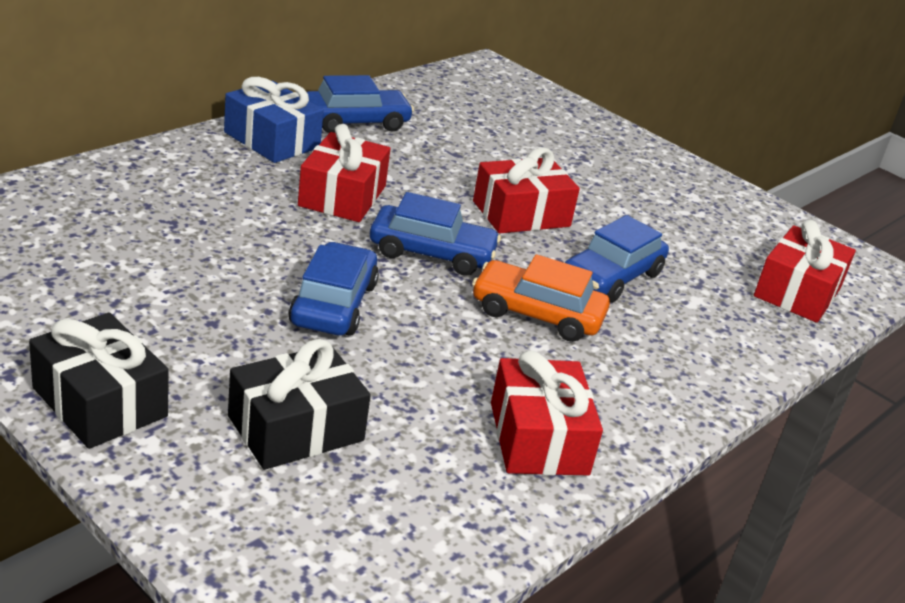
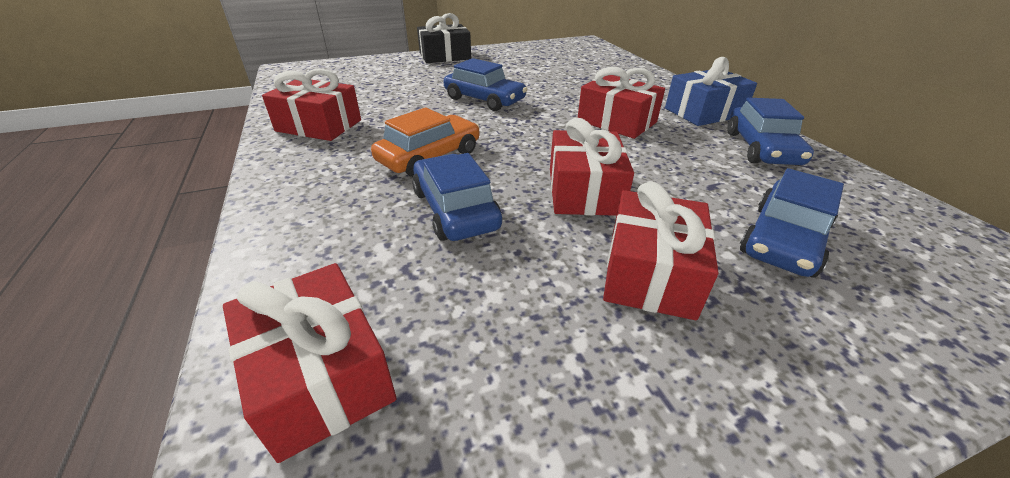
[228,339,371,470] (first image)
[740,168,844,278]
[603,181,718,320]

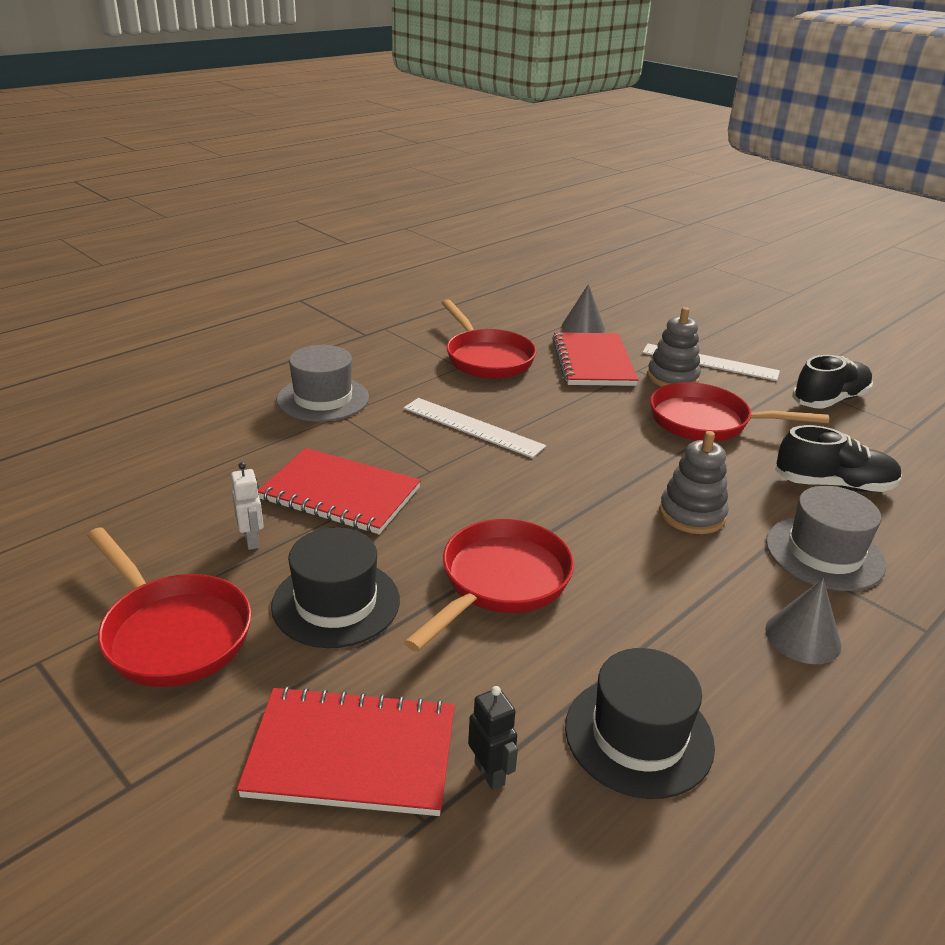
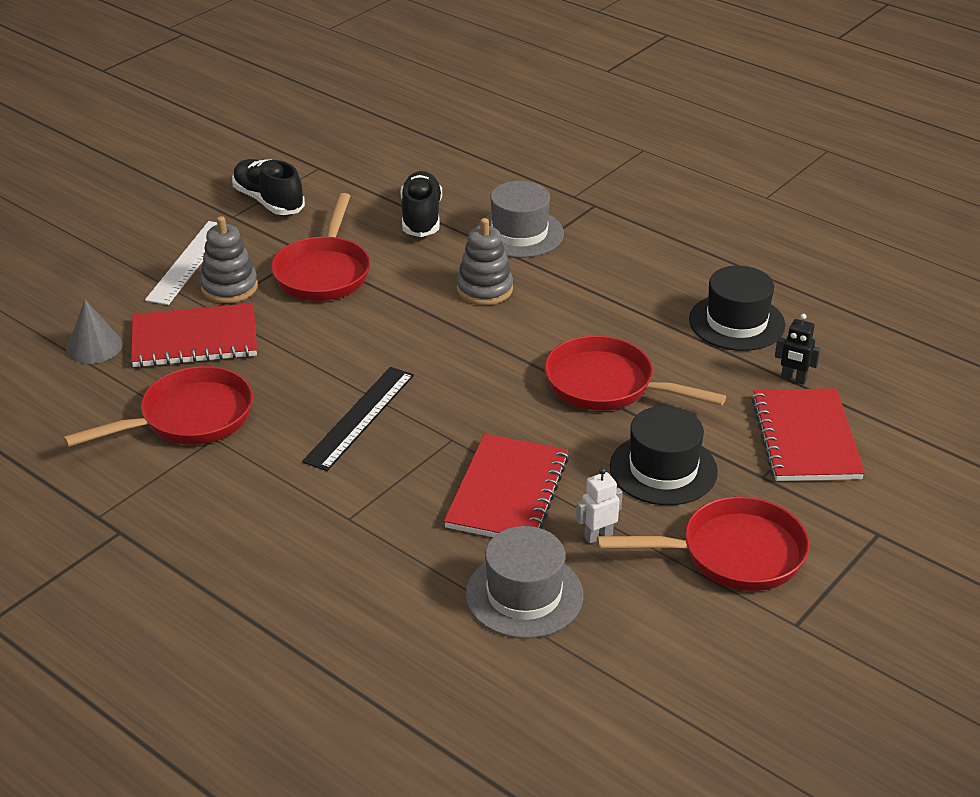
[597,497,809,591]
[465,526,583,639]
[302,367,414,471]
[775,314,821,385]
[765,579,842,664] (first image)

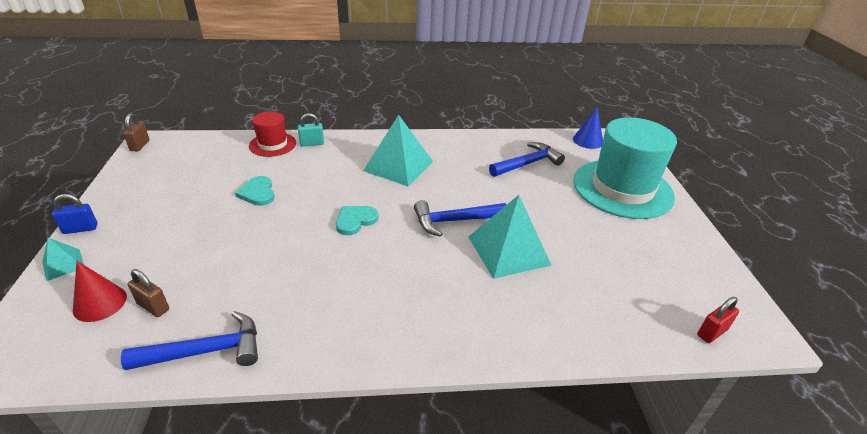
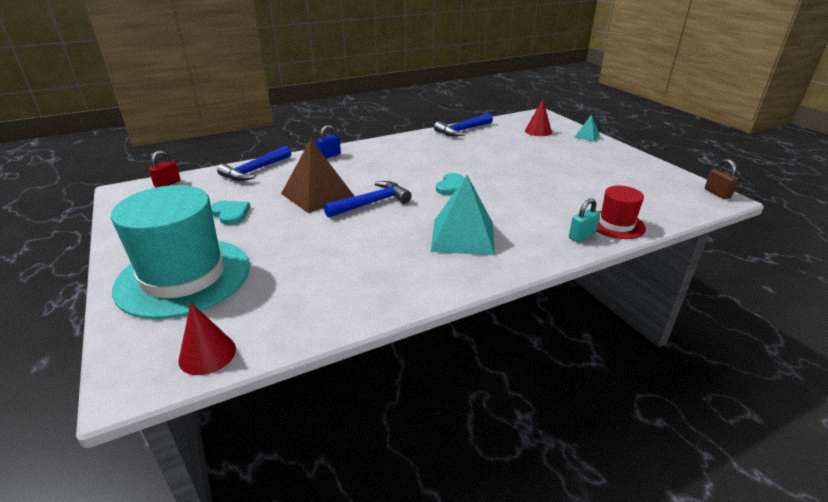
[317,125,341,158]
[128,269,169,317] (first image)
[211,201,250,225]
[281,139,354,213]
[217,146,291,181]
[178,303,236,375]

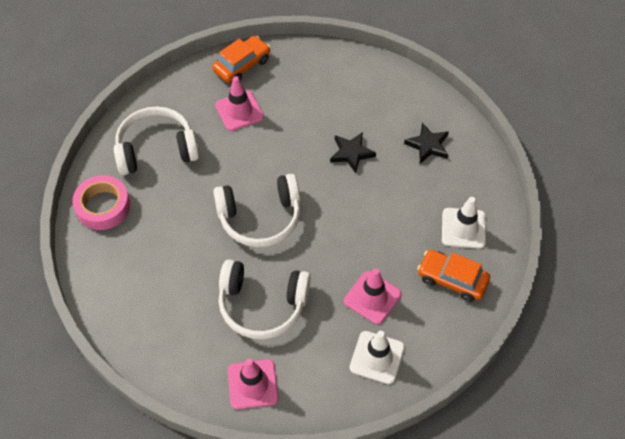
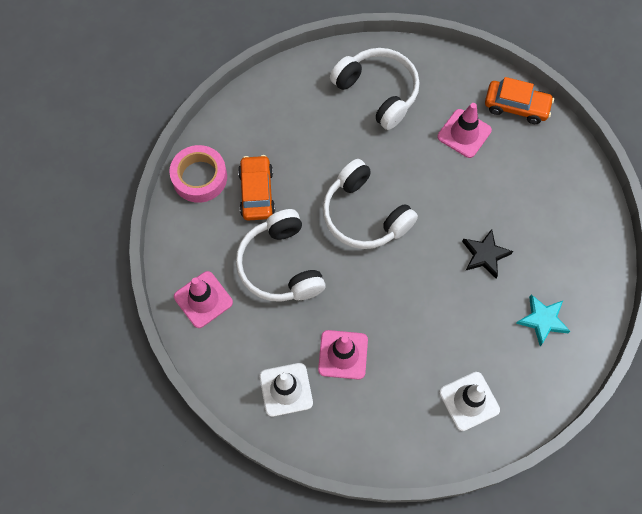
[169,145,227,203]
[516,294,570,346]
[238,155,275,221]

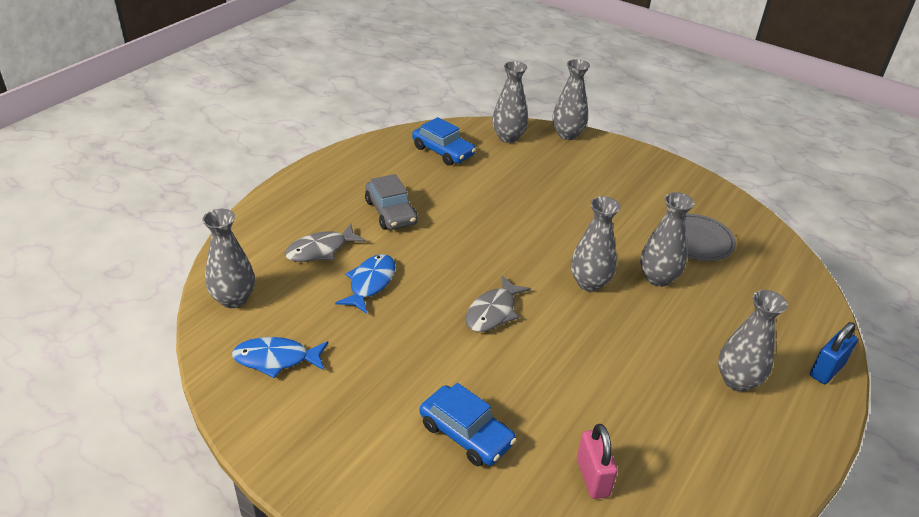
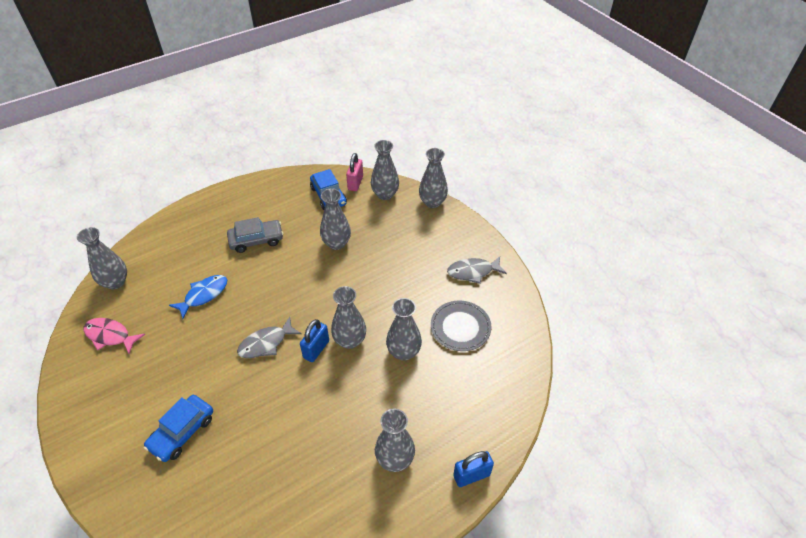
[83,318,145,354]
[447,256,507,284]
[227,217,283,253]
[144,395,213,462]
[346,153,363,191]
[300,319,329,362]
[320,188,351,250]

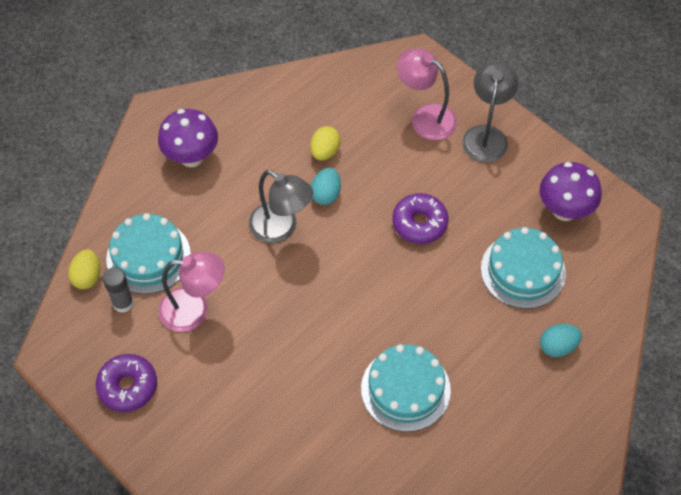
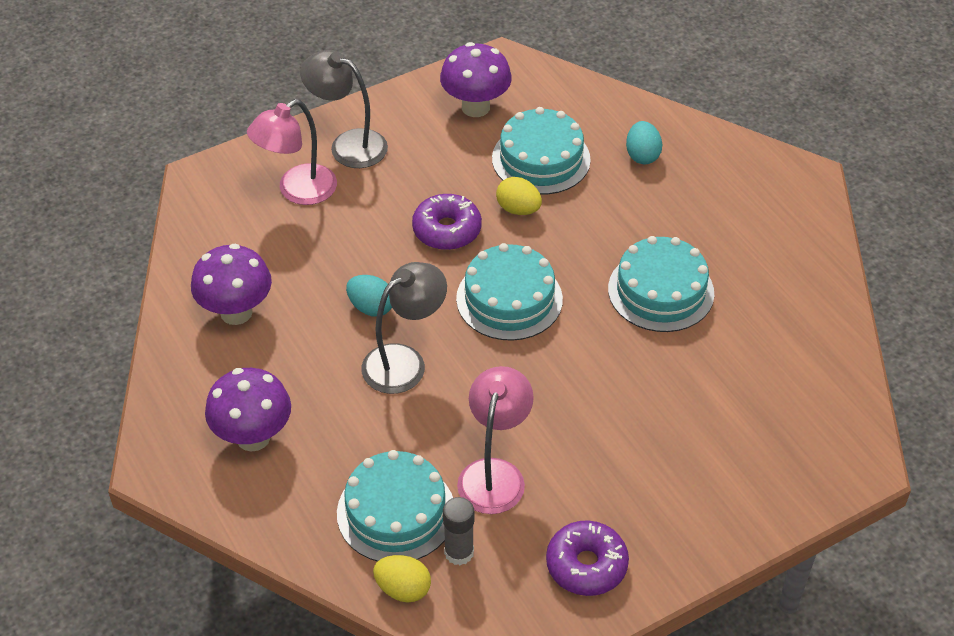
[496,177,542,215]
[191,243,272,325]
[456,243,563,341]

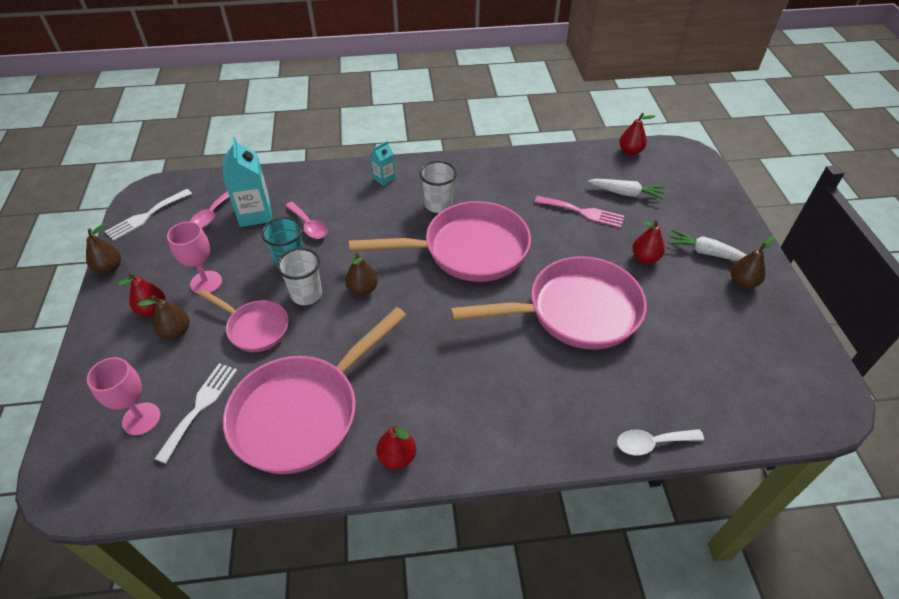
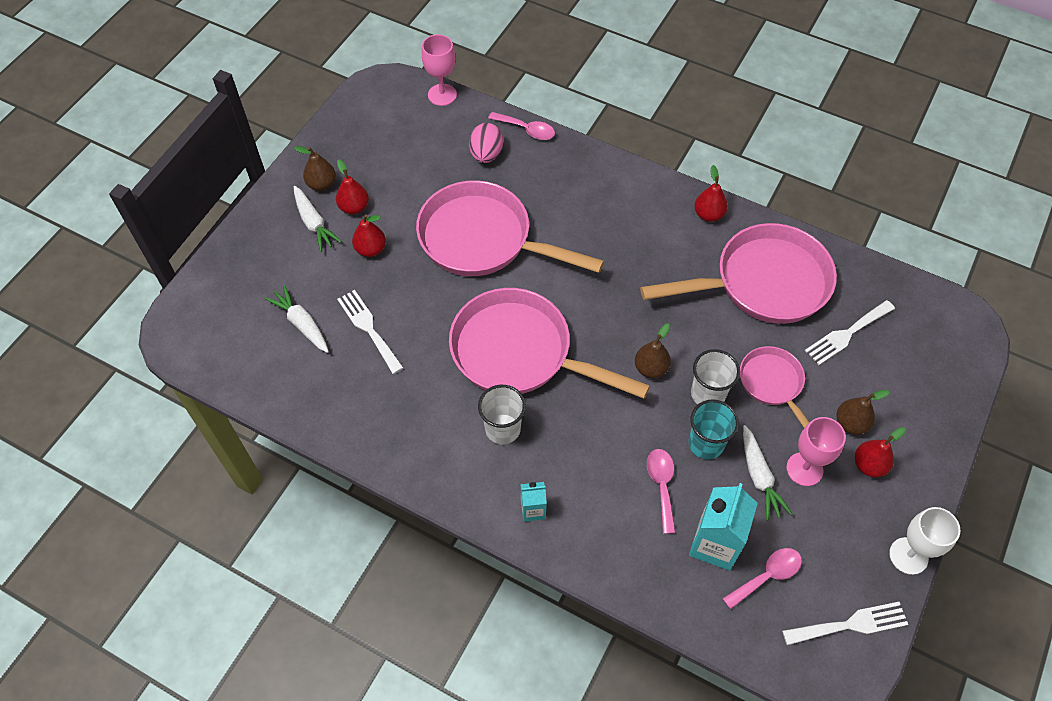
[889,507,960,575]
[422,34,457,106]
[337,290,404,374]
[488,112,555,140]
[336,159,369,214]
[469,123,503,163]
[743,425,792,521]

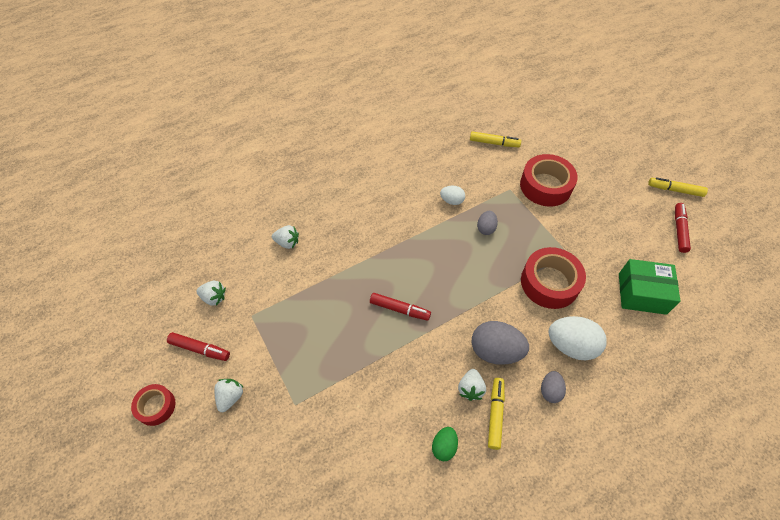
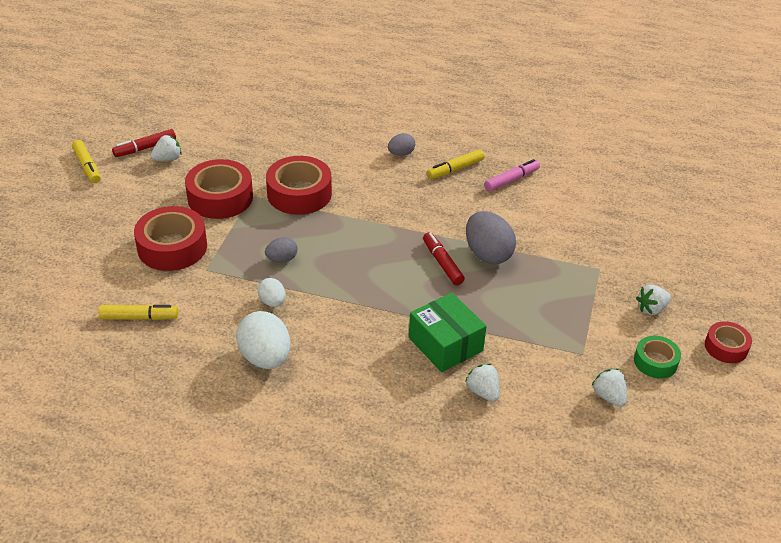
[634,336,681,379]
[484,159,540,192]
[151,135,182,161]
[98,304,178,320]
[466,211,516,264]
[236,311,291,369]
[409,293,487,372]
[185,159,253,219]

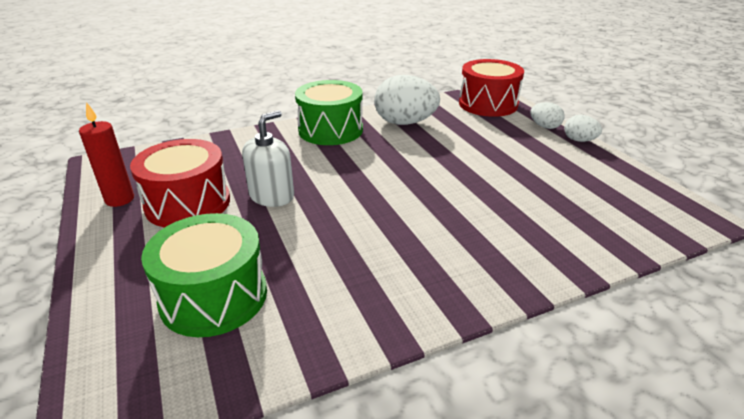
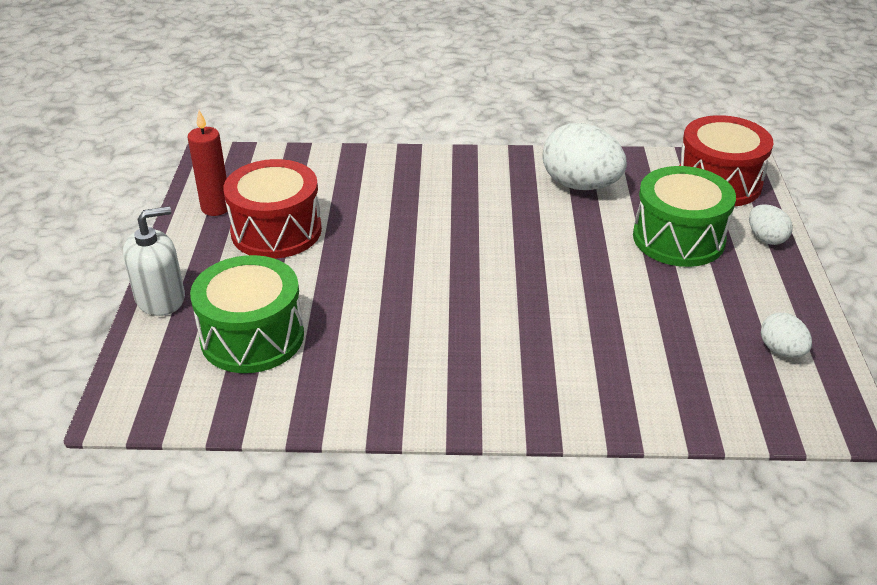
[123,206,185,316]
[633,166,736,267]
[761,313,812,357]

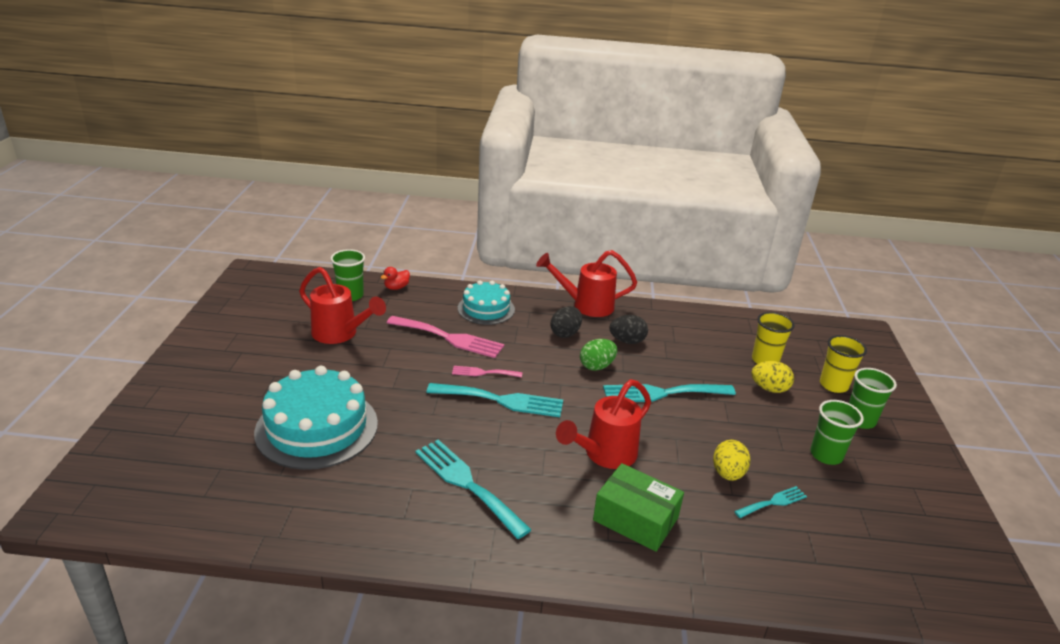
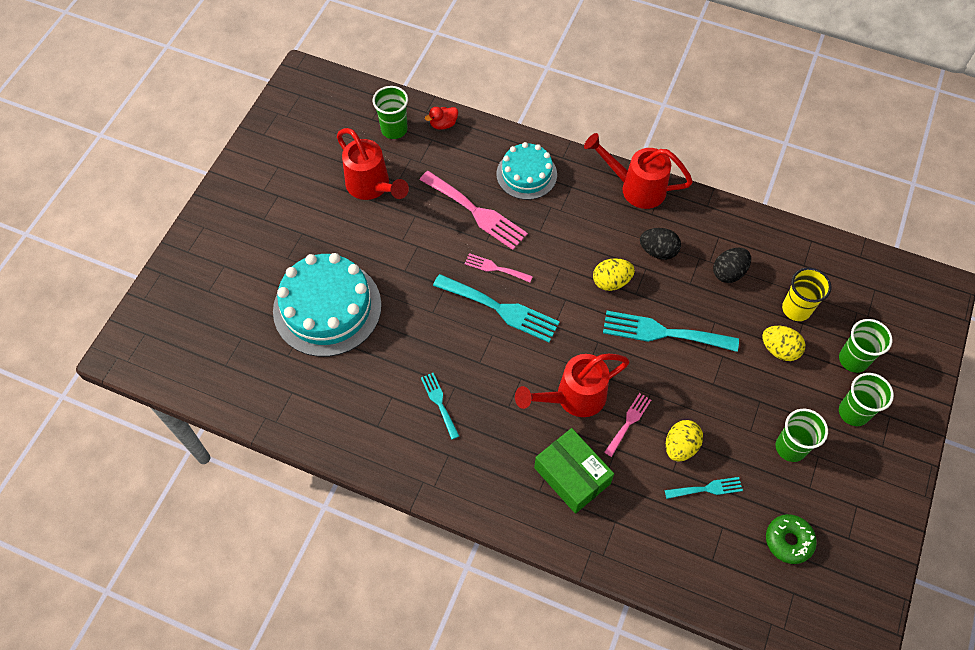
[421,373,459,440]
[713,248,751,283]
[593,258,635,291]
[839,319,892,373]
[604,393,651,457]
[766,514,817,564]

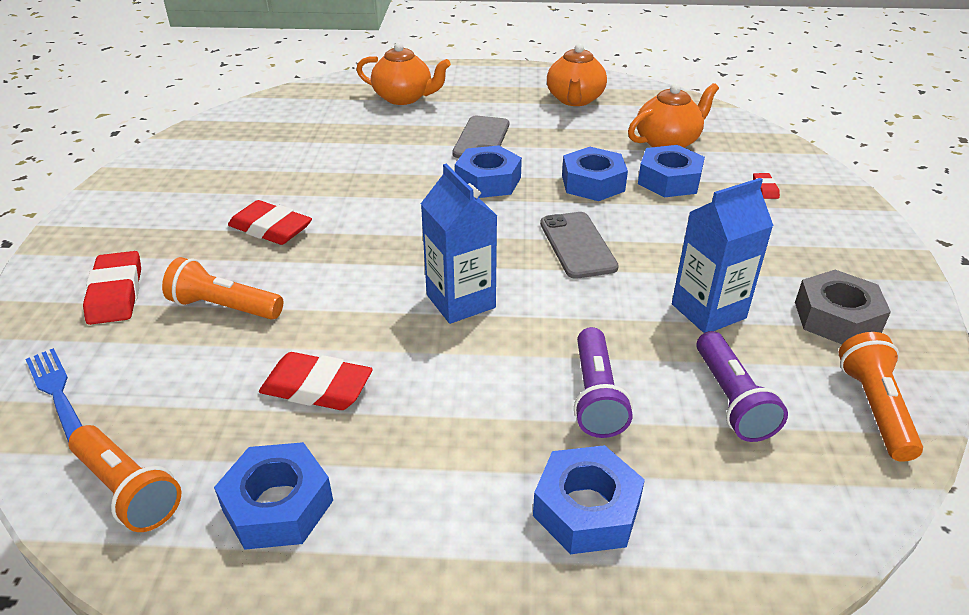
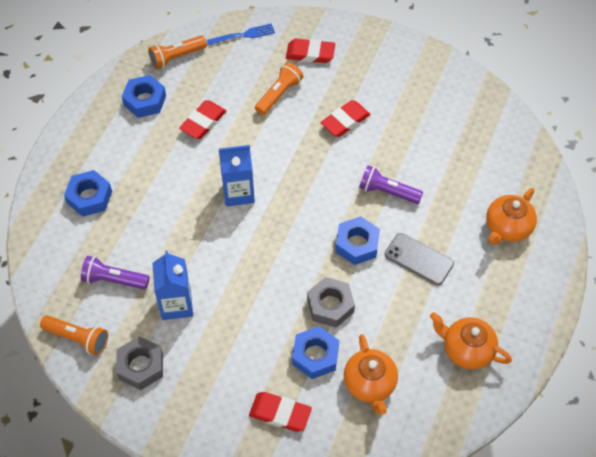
[540,212,619,279] (first image)
[307,277,355,328]
[359,165,423,204]
[249,392,312,432]

